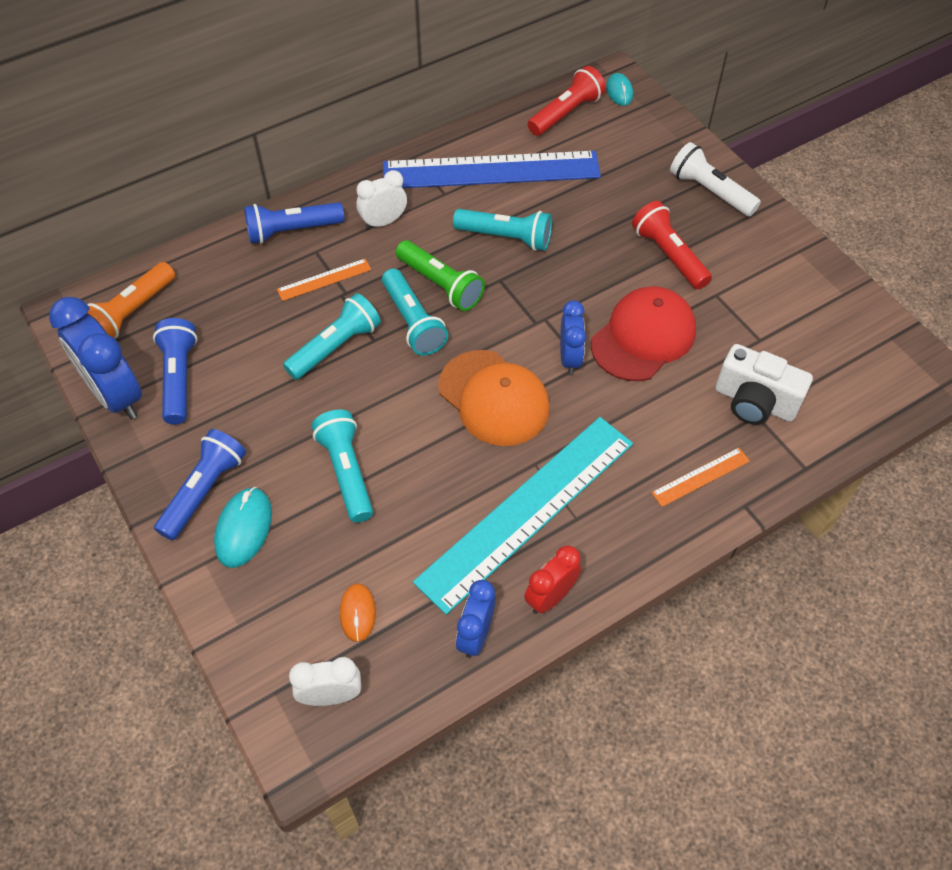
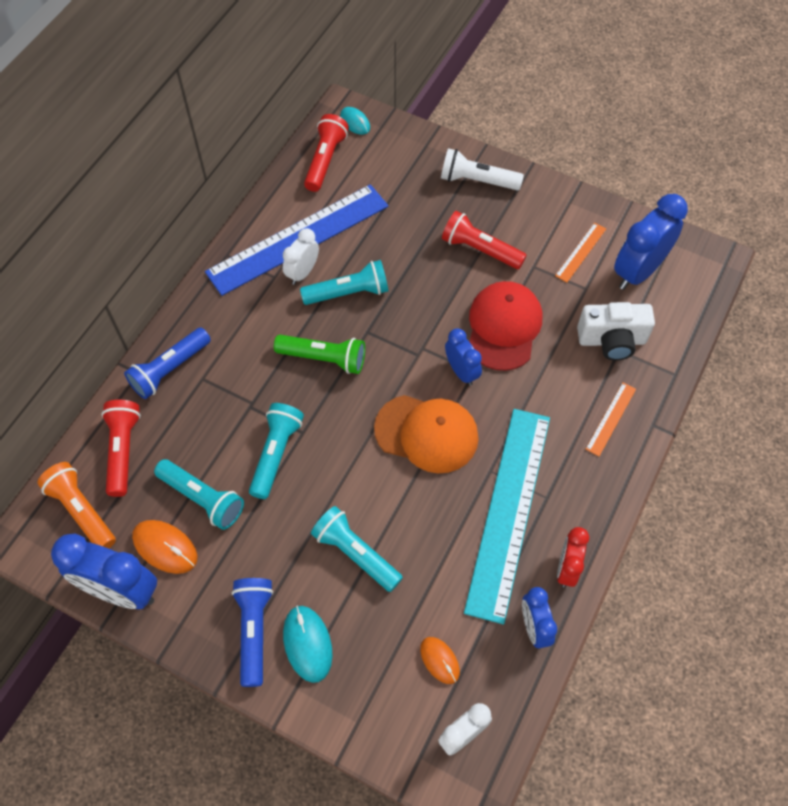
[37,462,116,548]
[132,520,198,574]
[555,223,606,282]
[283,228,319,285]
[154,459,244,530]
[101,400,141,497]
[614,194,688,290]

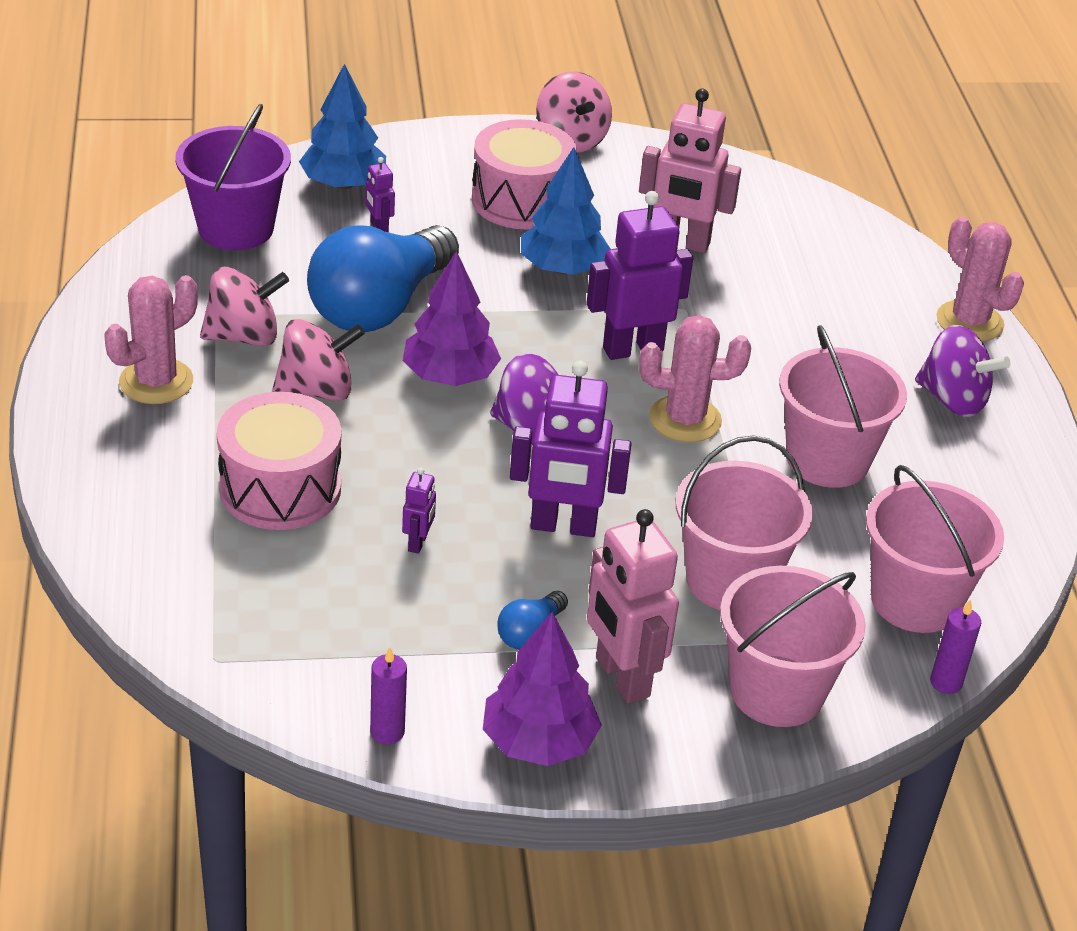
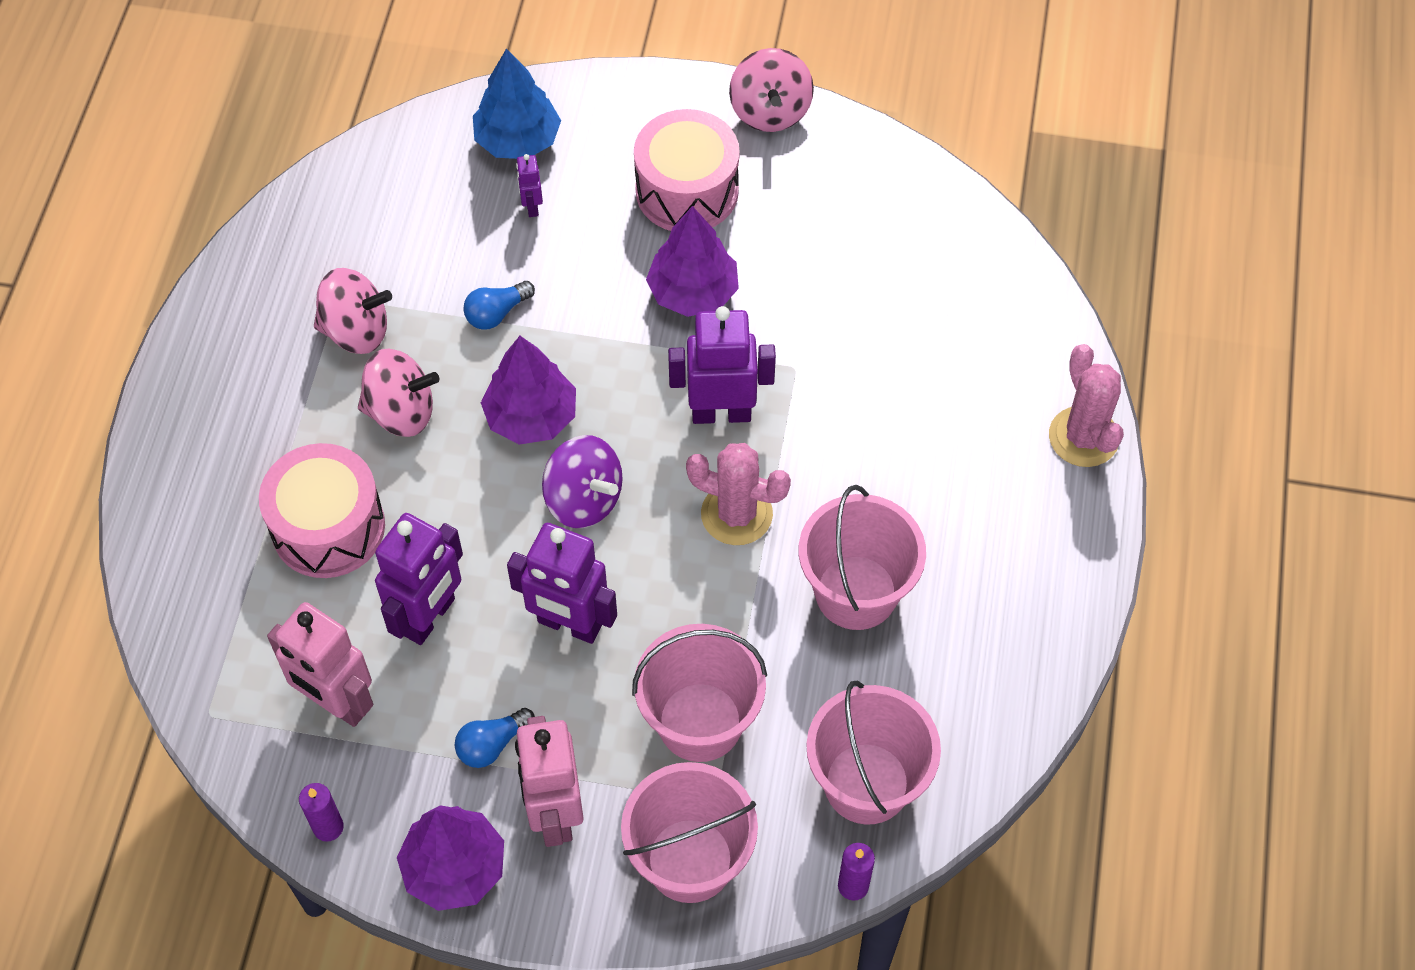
[105,275,198,404] (first image)
[175,104,291,250] (first image)
[463,281,535,330]
[375,513,463,645]
[646,206,739,317]
[267,602,373,727]
[915,325,1010,417] (first image)

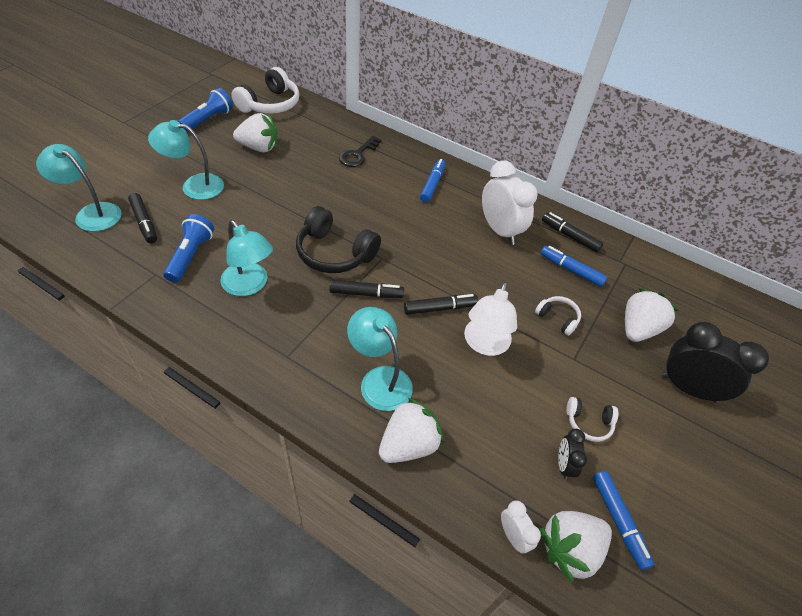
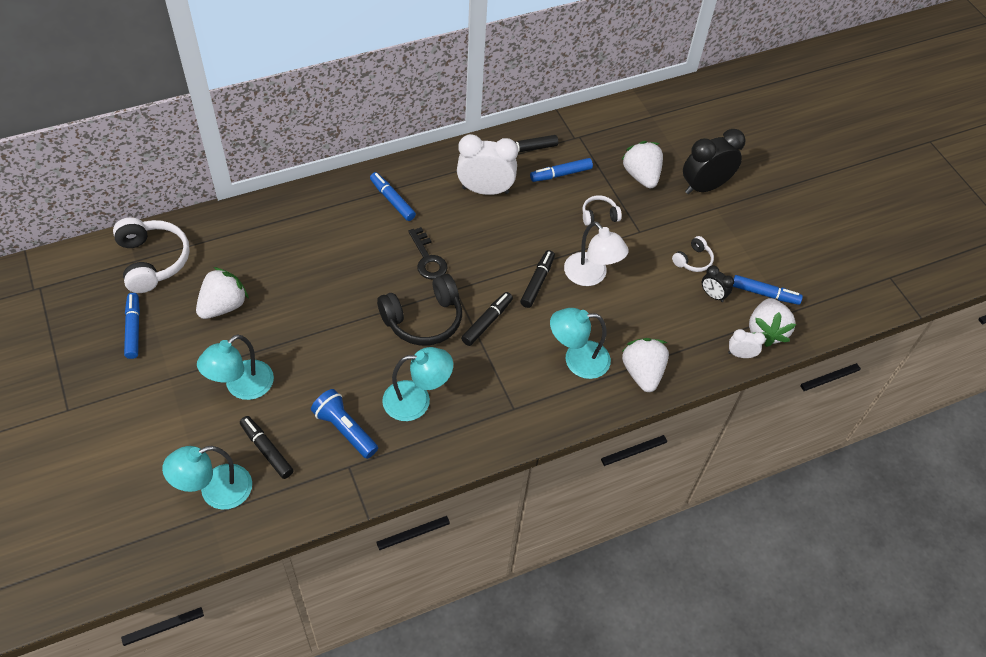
[240,416,294,479]
[124,293,140,359]
[408,227,447,280]

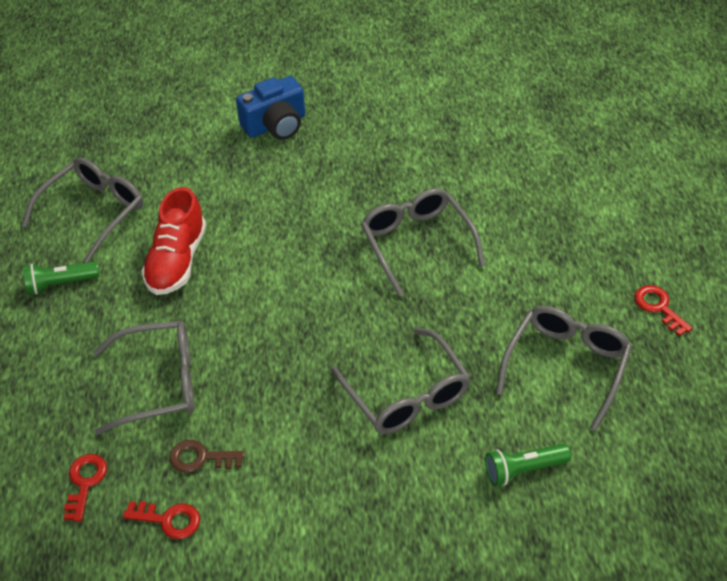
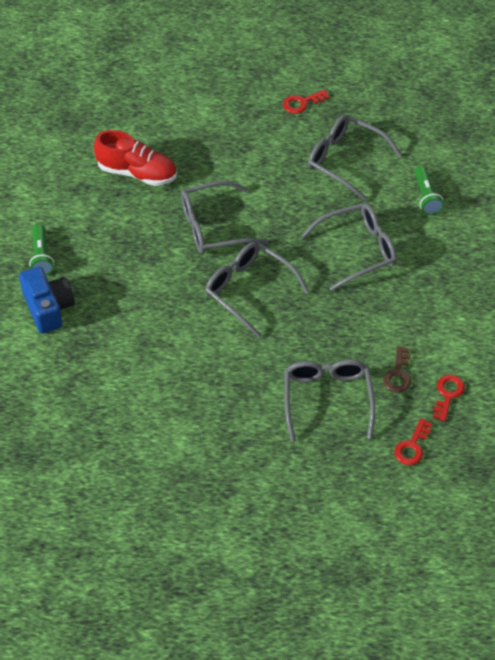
[205,242,309,338]
[29,224,54,275]
[394,418,432,465]
[94,130,177,186]

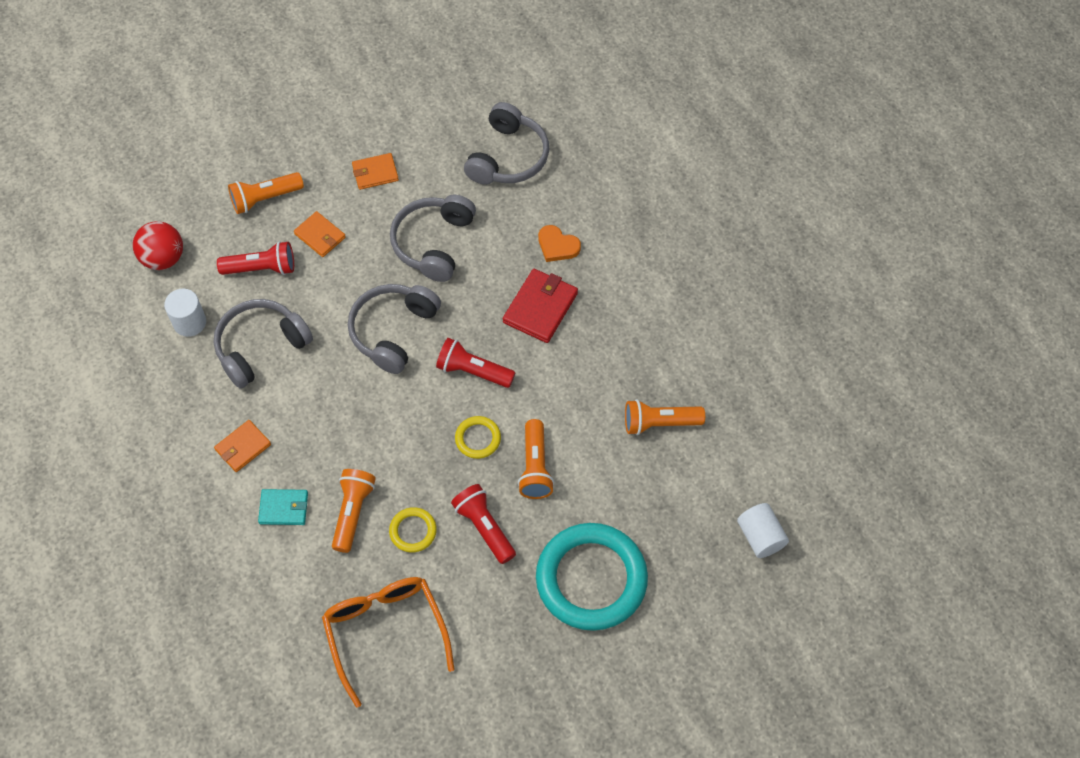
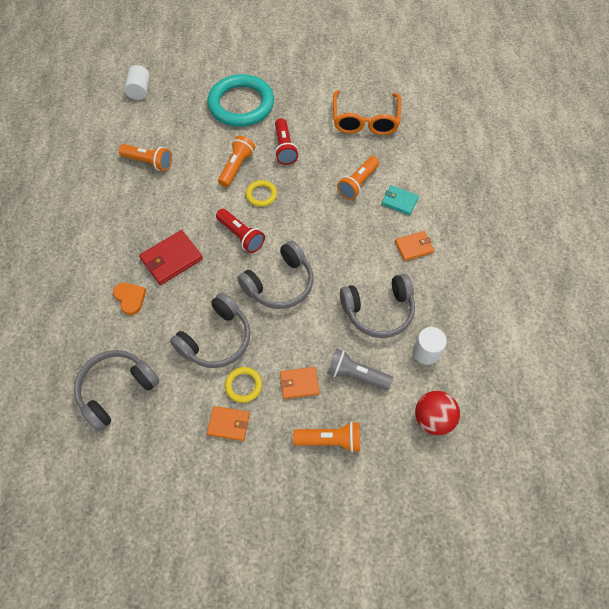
[327,349,393,390]
[280,367,320,399]
[225,367,262,403]

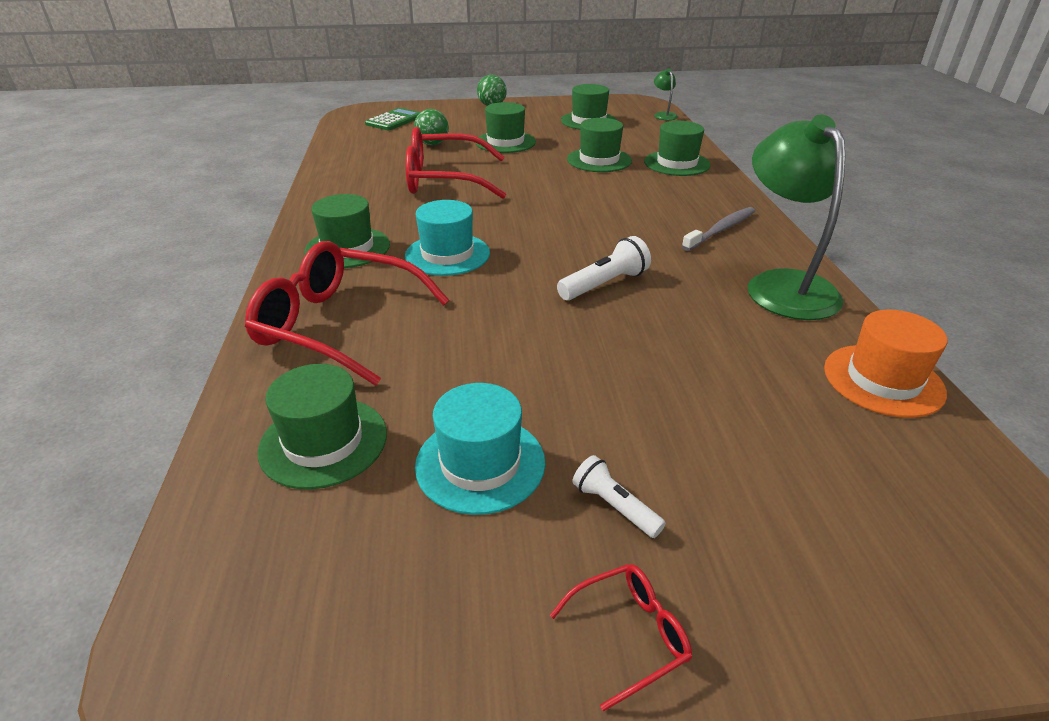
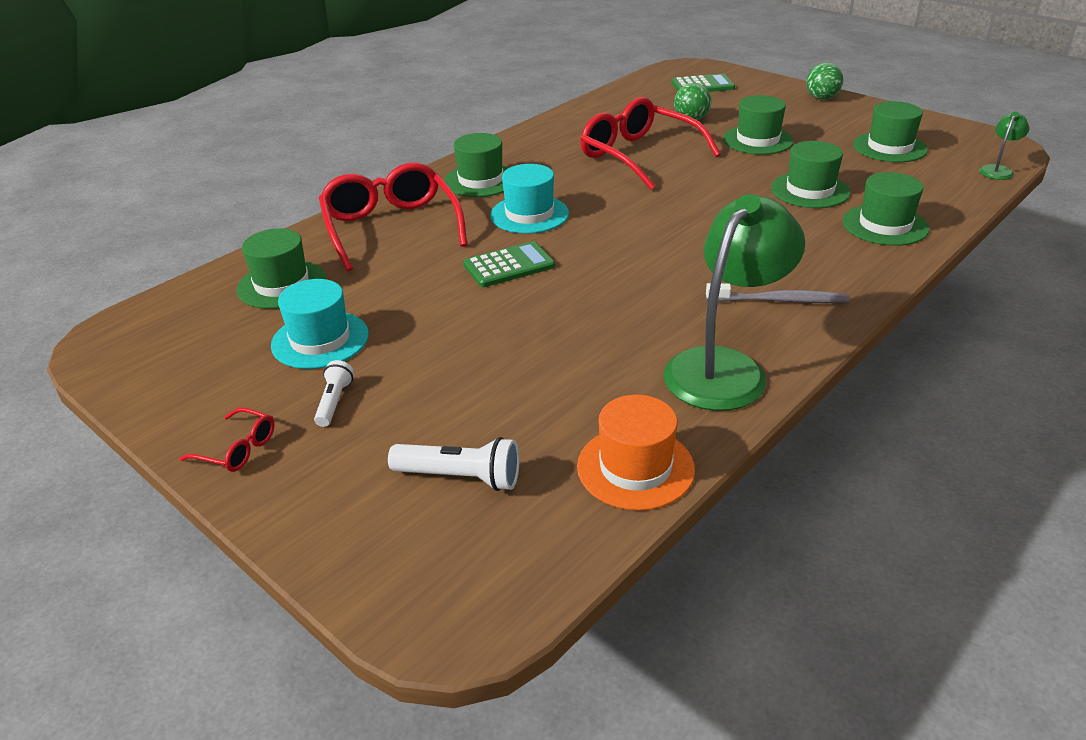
[388,437,519,491]
[463,241,555,287]

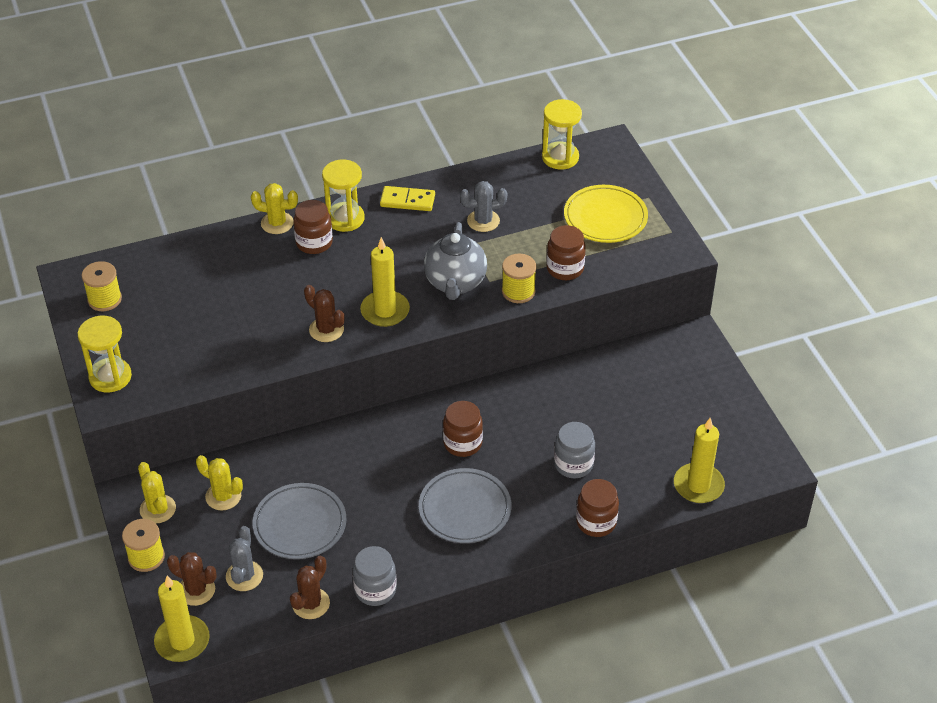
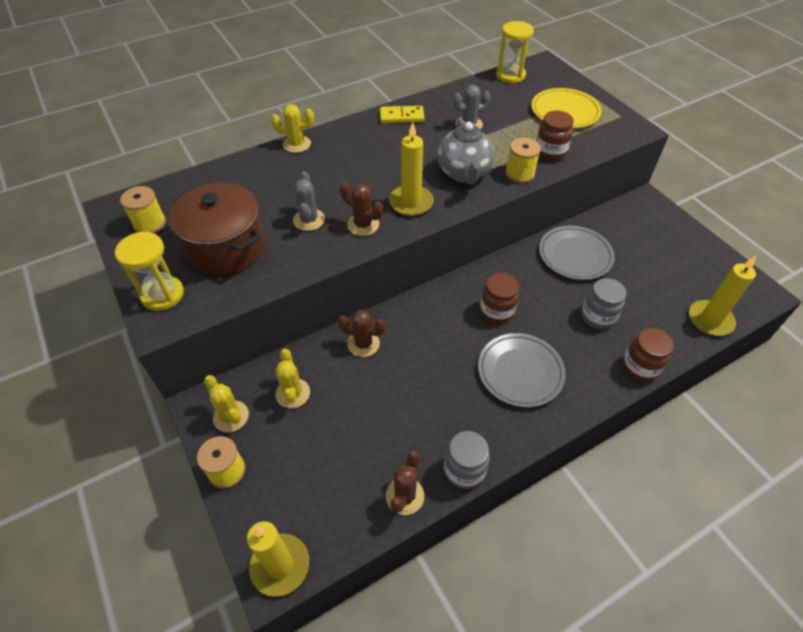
[338,310,386,357]
[275,349,310,408]
[293,171,325,231]
[539,226,615,280]
[293,200,333,254] (first image)
[322,160,364,232] (first image)
[169,183,265,275]

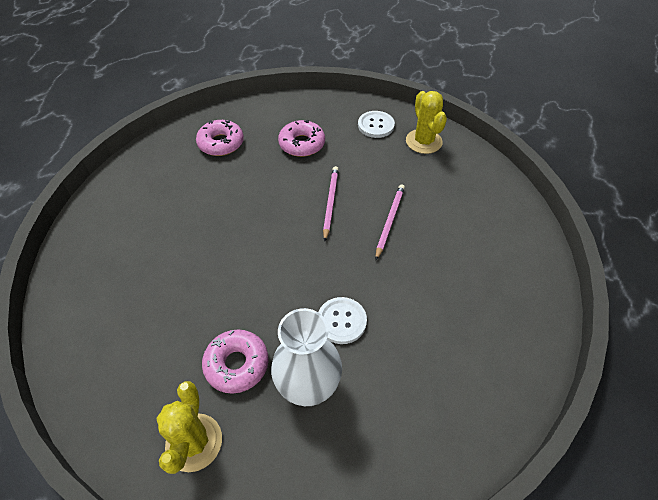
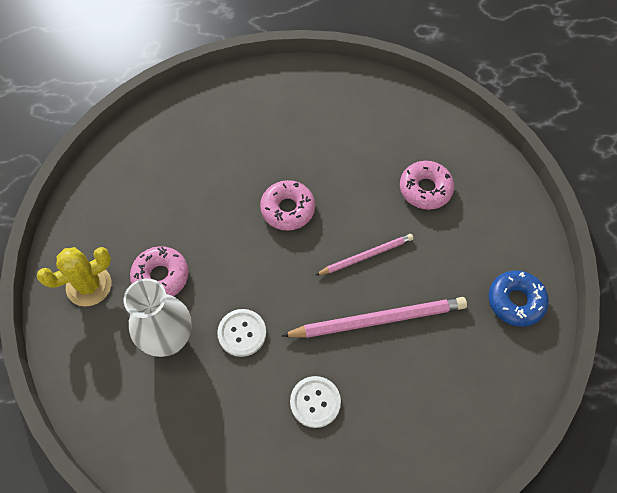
[260,180,315,231]
[290,376,341,428]
[281,297,467,338]
[489,271,549,327]

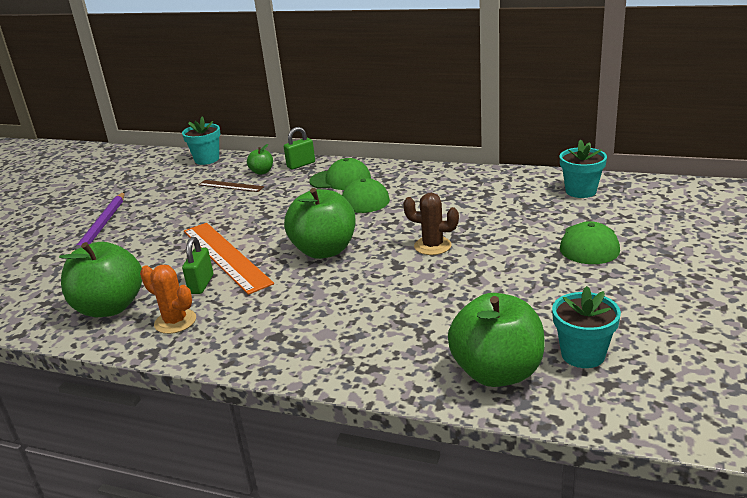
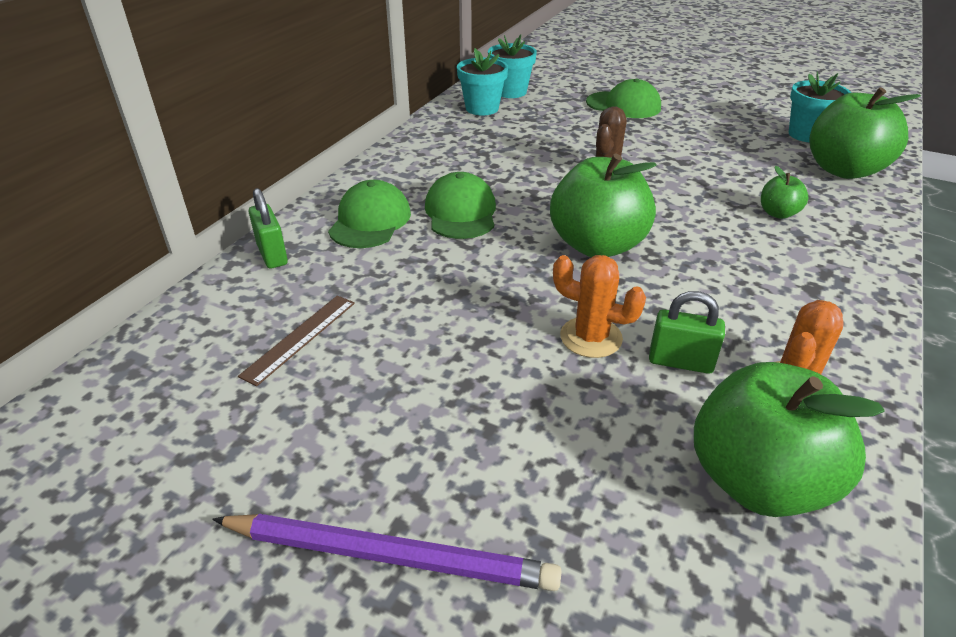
[457,48,508,115]
[553,255,646,358]
[761,166,809,219]

